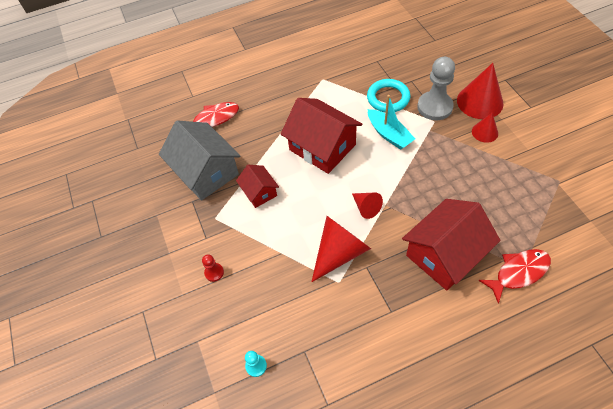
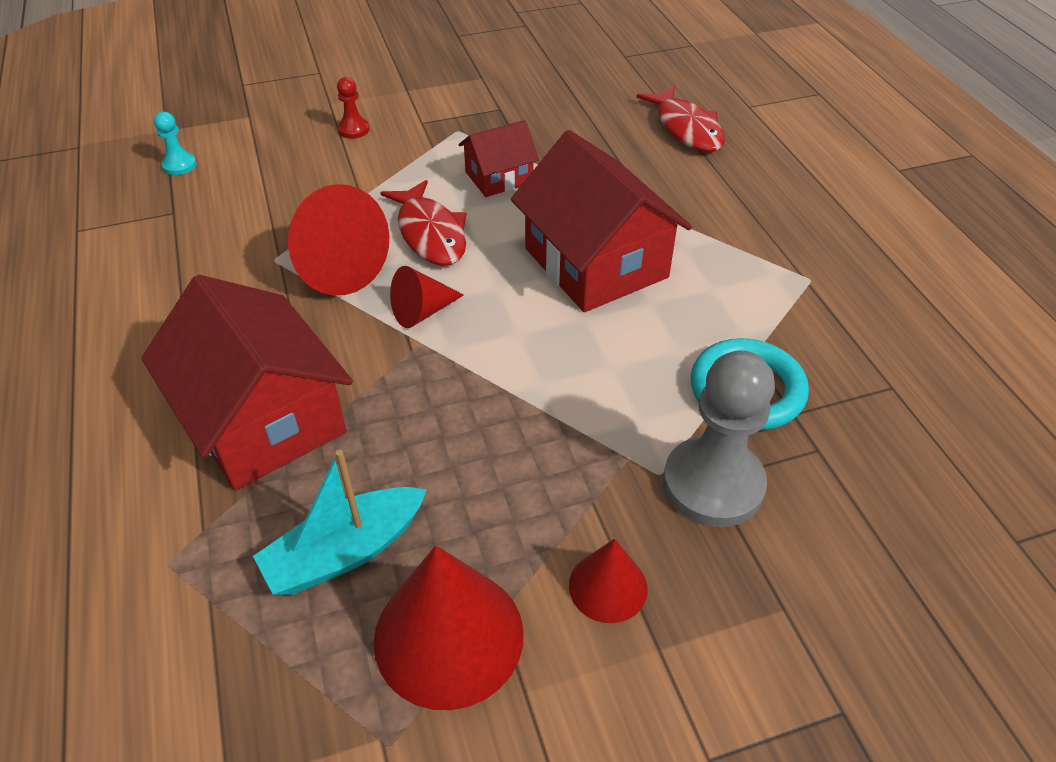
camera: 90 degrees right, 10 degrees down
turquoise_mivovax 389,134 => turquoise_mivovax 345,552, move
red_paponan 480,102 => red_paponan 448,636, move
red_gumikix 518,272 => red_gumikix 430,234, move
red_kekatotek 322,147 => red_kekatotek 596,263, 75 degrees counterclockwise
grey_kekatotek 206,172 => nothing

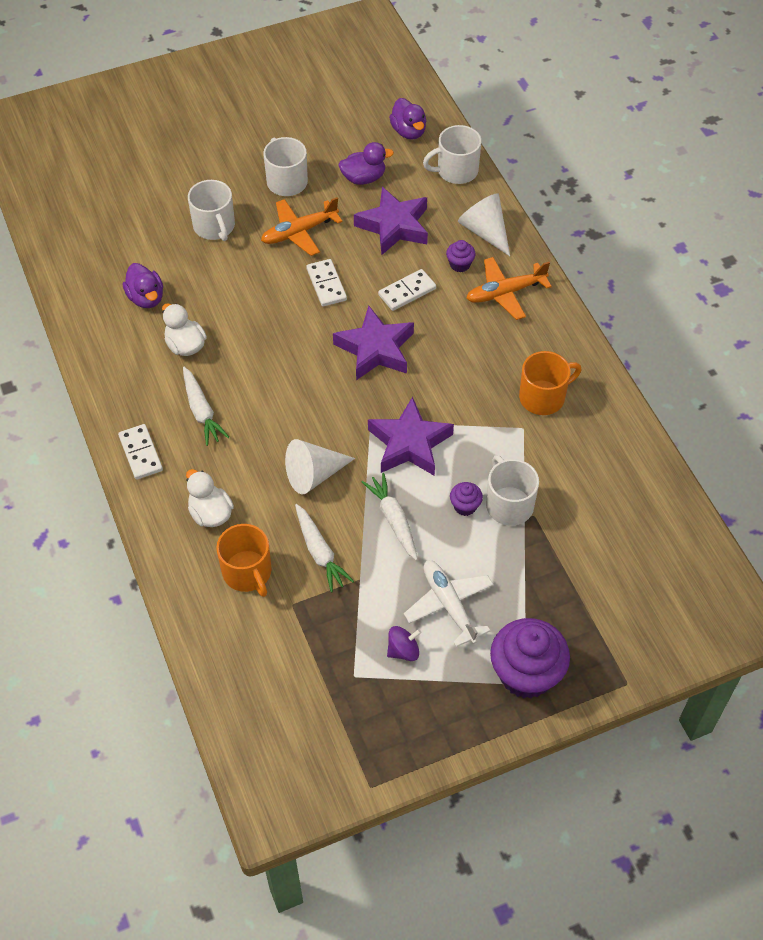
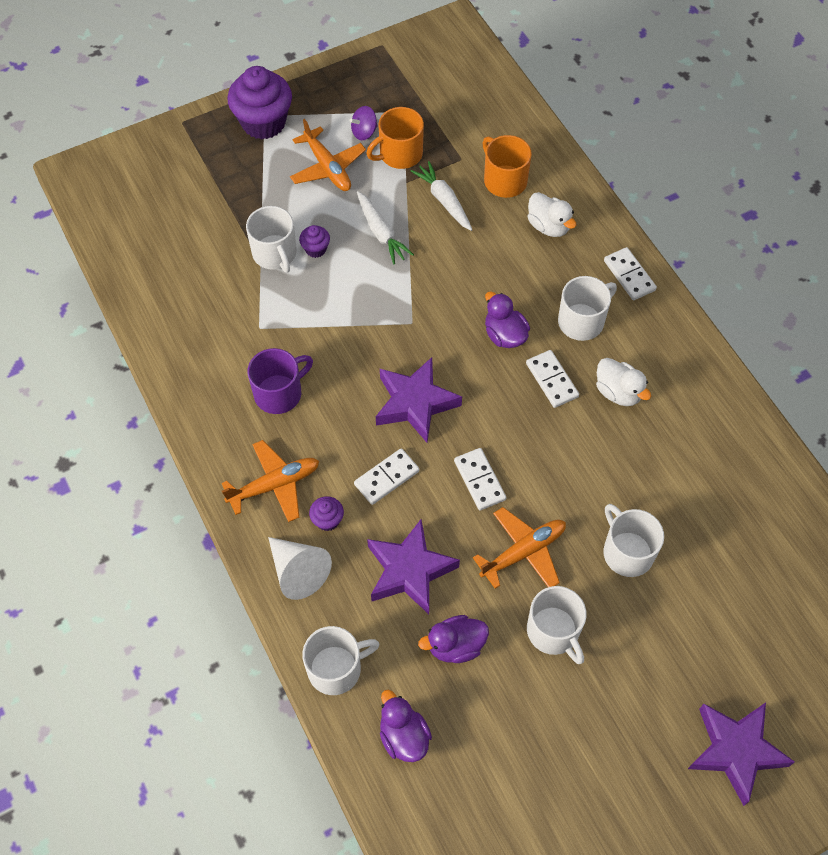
camera: 175 degrees right, 5 degrees up
nothing => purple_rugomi 279,393
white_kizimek 449,605 => orange_kizimek 328,168
orange_rugomi 543,397 => orange_rugomi 400,154, move
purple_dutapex 146,298 => purple_dutapex 504,335, move
nothing => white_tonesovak 552,380
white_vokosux 201,411 => white_rugomi 582,321
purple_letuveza 409,443 => purple_letuveza 735,751, move
white_paponan 314,475 => nothing

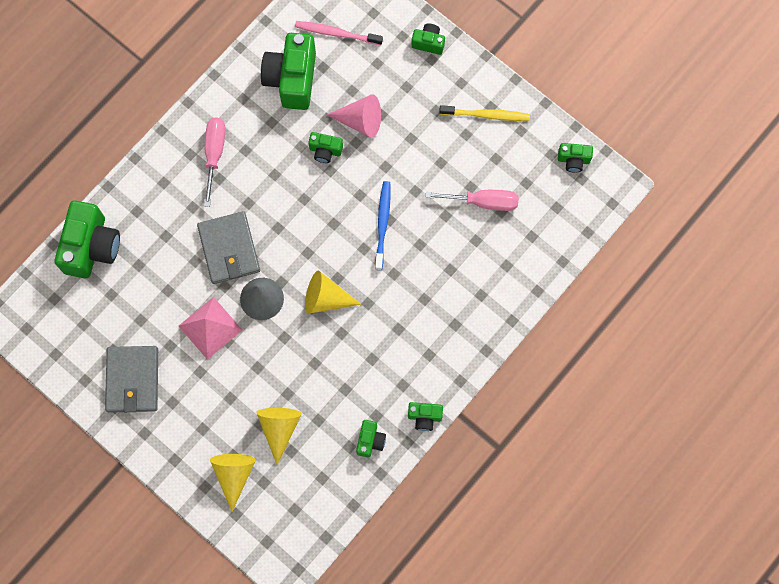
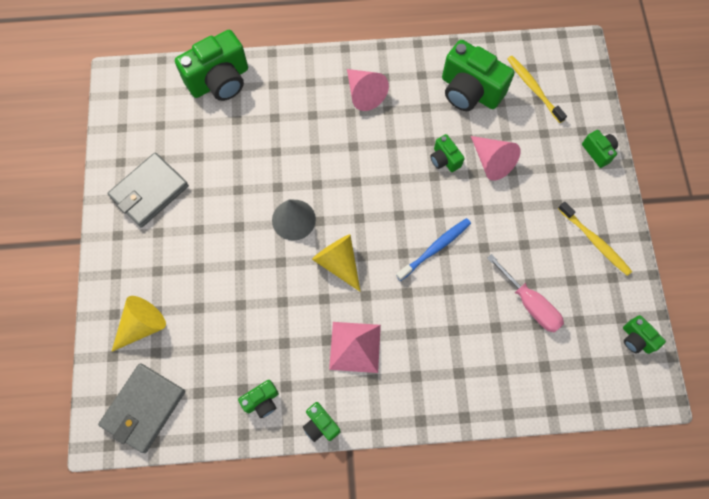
camera: 45 degrees right, 5 degrees down
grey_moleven 229,249 => grey_moleven 144,408, move
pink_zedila 210,328 => pink_zedila 355,347, move
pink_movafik 214,154 => pink_paponan 364,94
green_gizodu 292,79 => green_gizodu 469,91, 105 degrees counterclockwise
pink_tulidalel 336,33 => yellow_tulidalel 533,88
yellow_paponan 279,428 => nothing

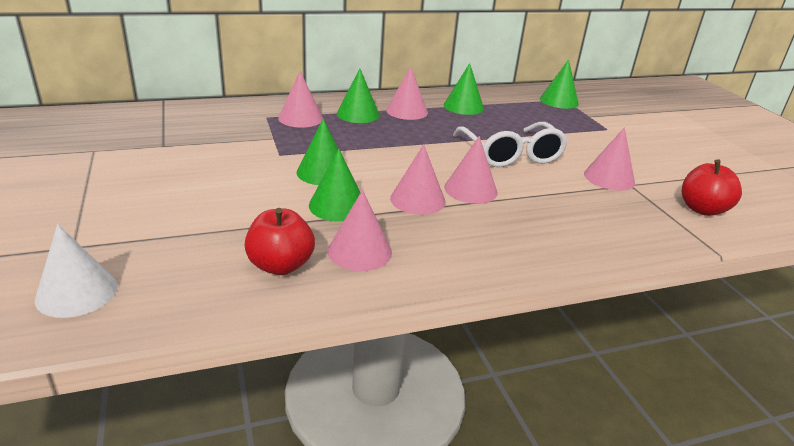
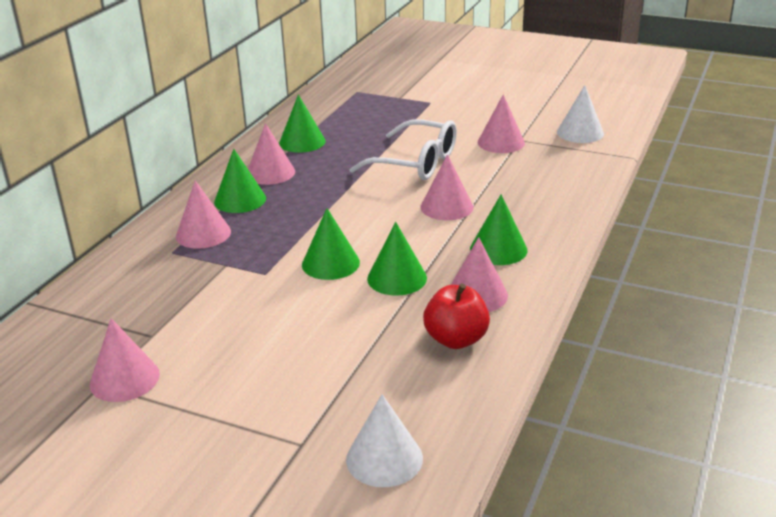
camera: 45 degrees left, 0 degrees up
pink_paponan 418,199 => pink_paponan 124,379, move
green_paponan 559,101 => green_paponan 498,249, move
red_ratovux 702,209 => white_paponan 580,132

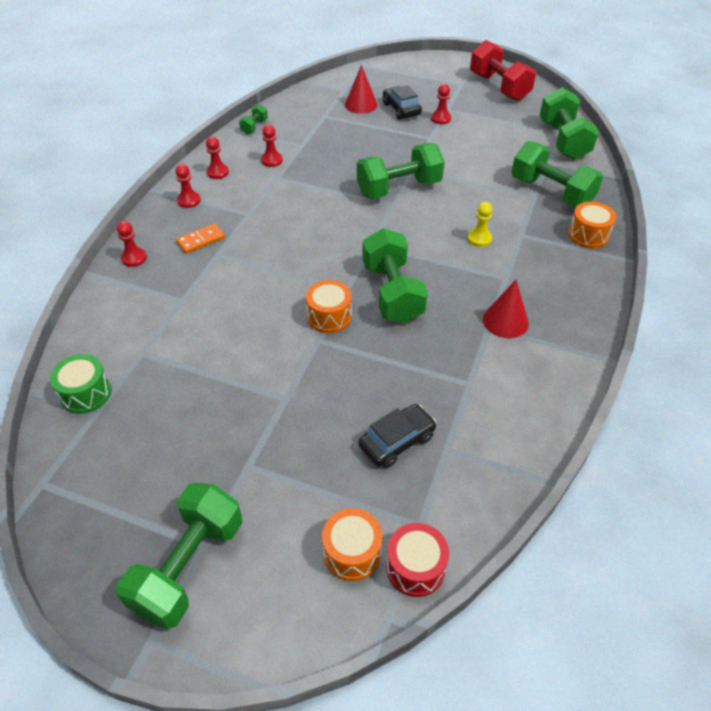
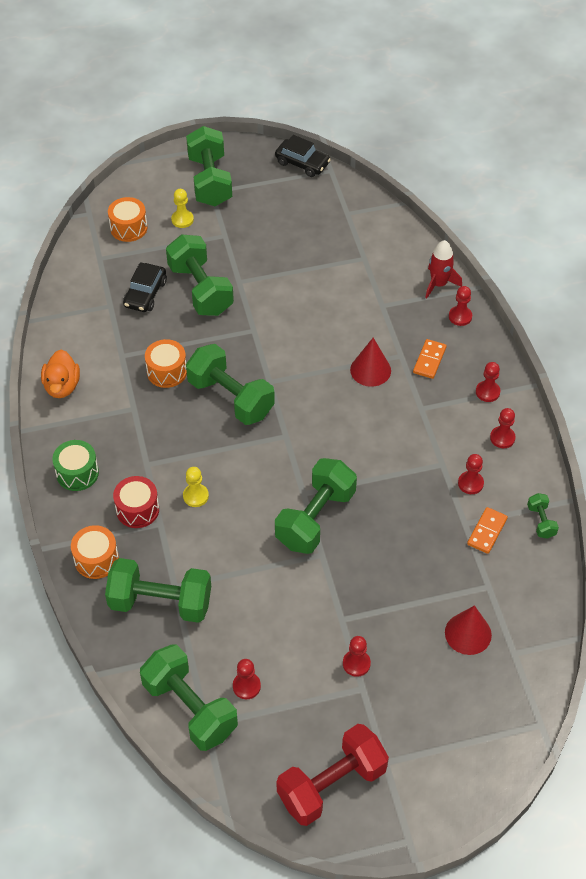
camera: 145 degrees right, 5 degrees up
nothing => orange_dutapex 62,386
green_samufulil 86,393 => green_samufulil 77,473, move
red_samufulil 415,567 => red_samufulil 137,509, move
orange_samufulil 329,316 => orange_samufulil 167,371, move
nothing => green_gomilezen 200,289
nothing => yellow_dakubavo 182,219
nothing => red_dakubavo 246,686
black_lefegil 401,109 => black_lefegil 302,163, move
red_gomilezen 499,87 => red_gomilezen 332,784, 60 degrees counterclockwise
red_paponan 505,321 => red_paponan 370,370, move
nothing => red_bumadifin 439,284
nothing => orange_tonesovak 487,531

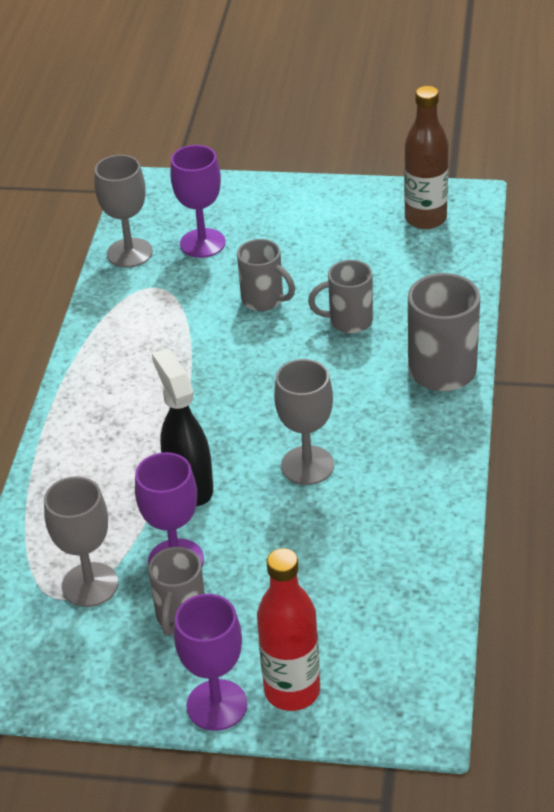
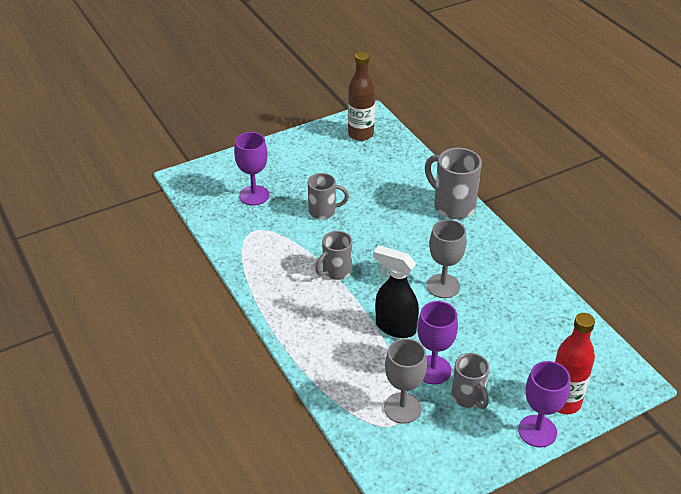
camera: 40 degrees left, 0 degrees up
grey_rugomi 348,321 => grey_rugomi 335,271, move
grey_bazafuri 129,253 => nothing

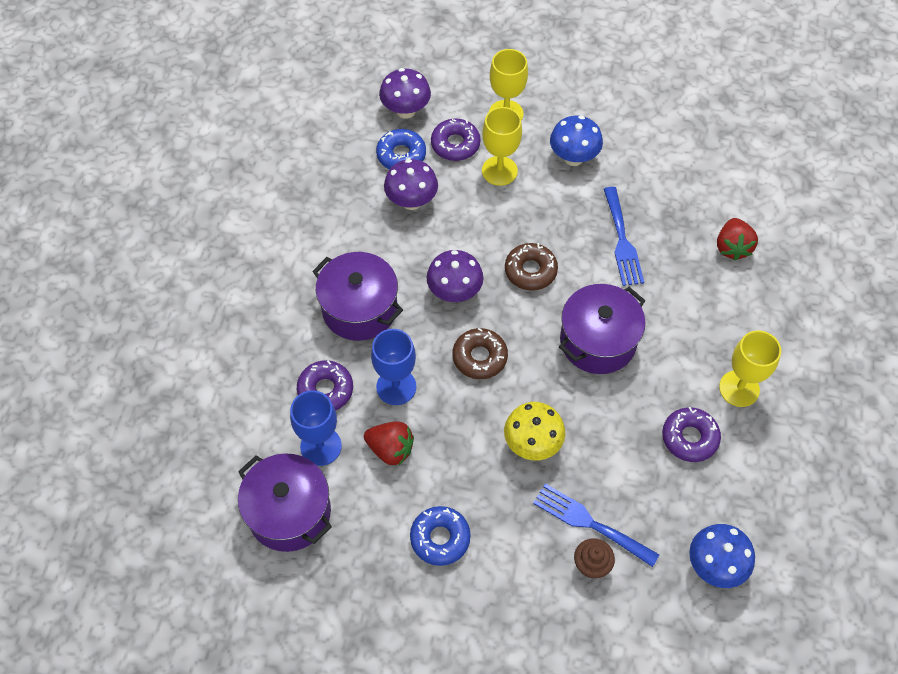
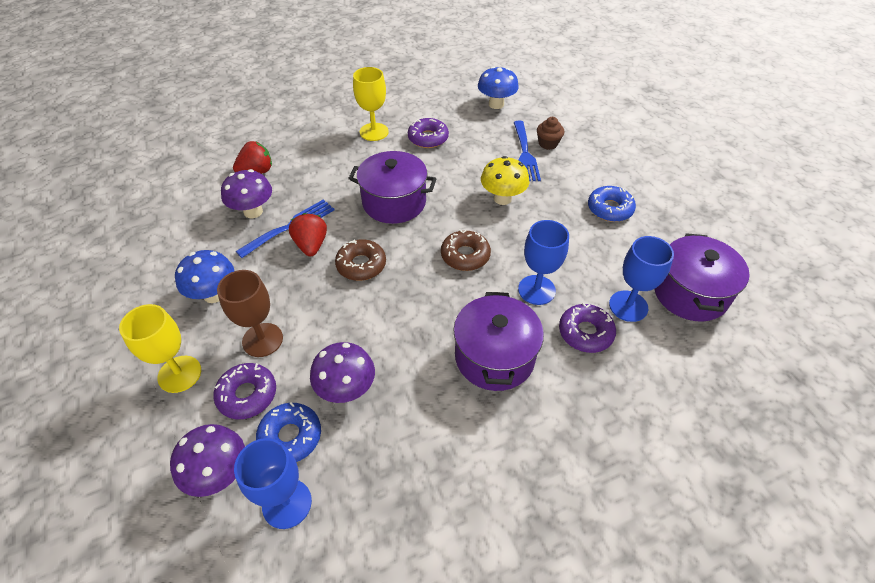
camera: 125 degrees left, 10 degrees down
yellow_bazafuri 499,171 => brown_bazafuri 262,340
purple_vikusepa 454,292 => purple_vikusepa 253,211, move
nothing => blue_bazafuri 287,503
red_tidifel 390,449 => red_tidifel 311,245, move

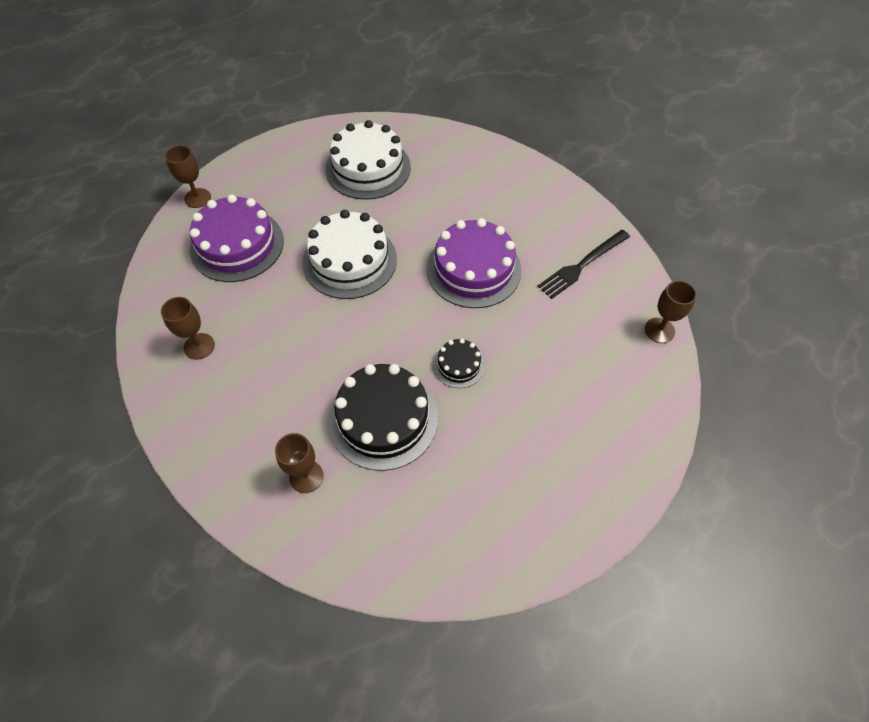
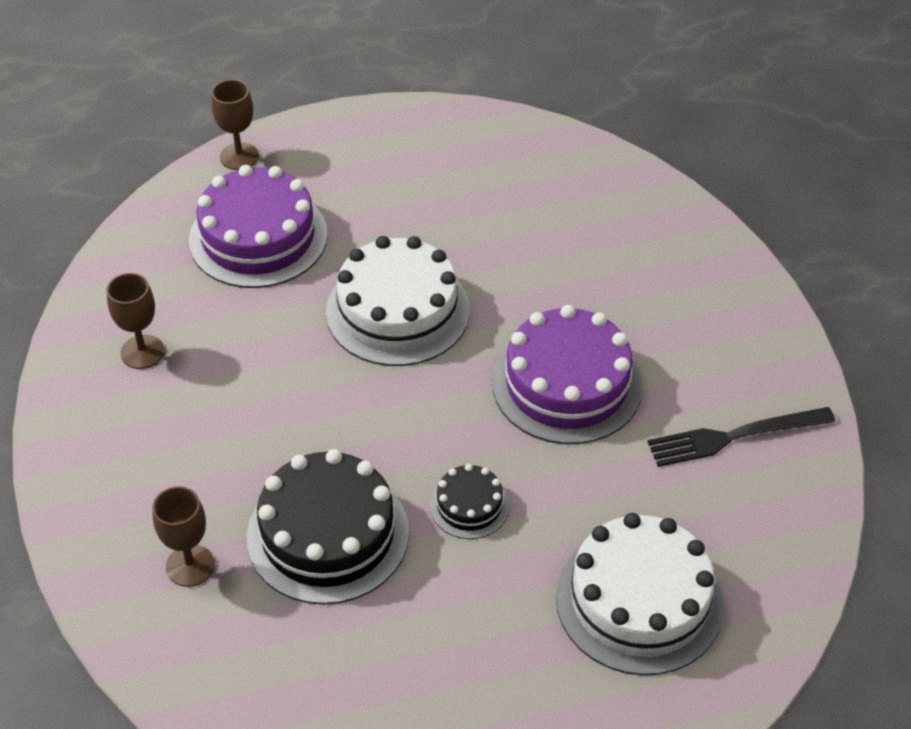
camera: 25 degrees right, 10 degrees down
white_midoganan 368,168 => white_midoganan 639,600, move
brown_bazafuri 659,330 => nothing

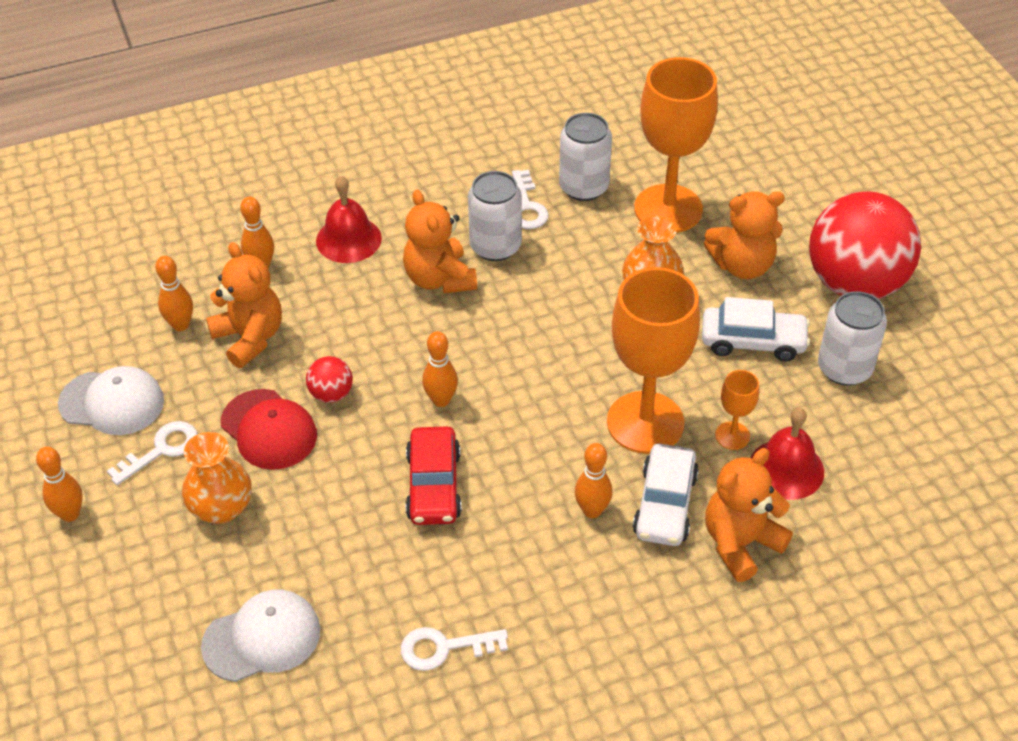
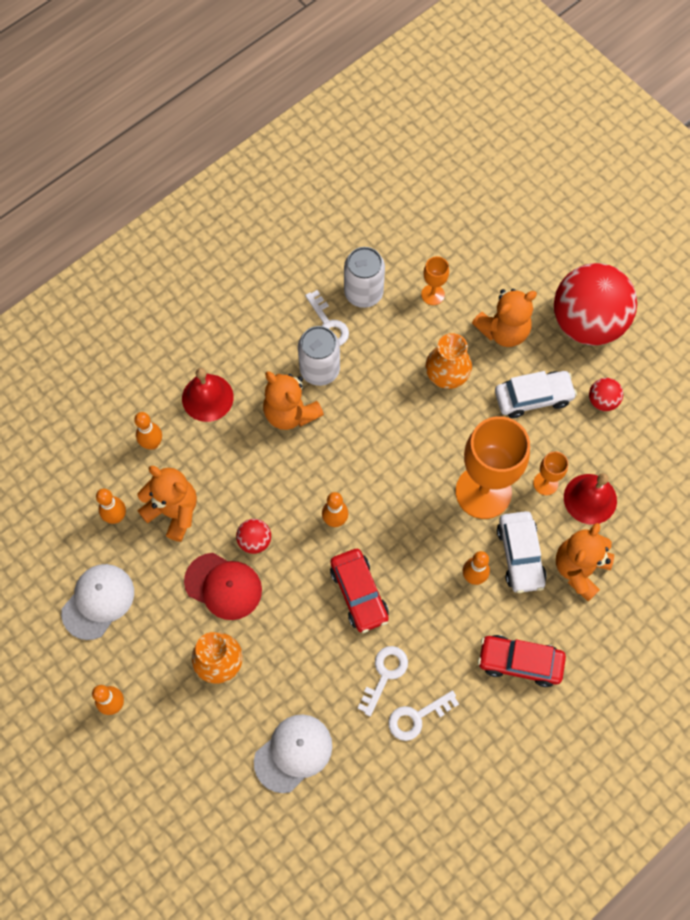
camera: 20 degrees left, 20 degrees up
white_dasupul 112,402 => white_dasupul 98,601, 45 degrees counterclockwise
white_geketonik 161,450 => white_geketonik 384,674, move
orange_bazafuri 668,209 => orange_bazafuri 433,294, x0.45
nothing => red_lefegil 519,662
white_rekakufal 844,368 => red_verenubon 602,401

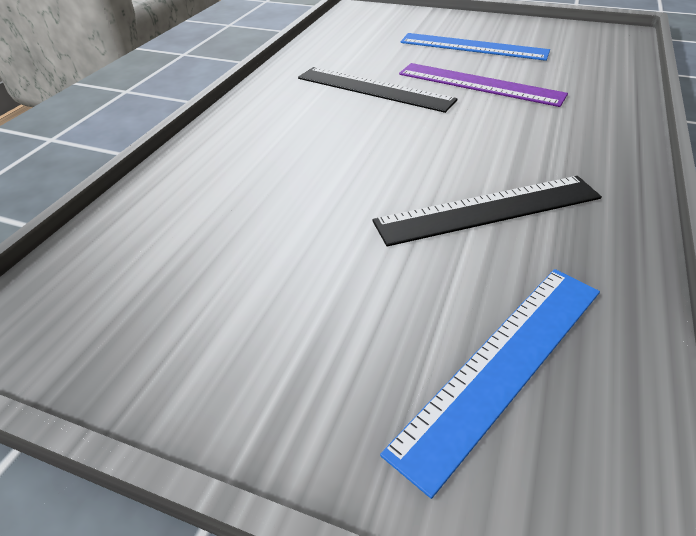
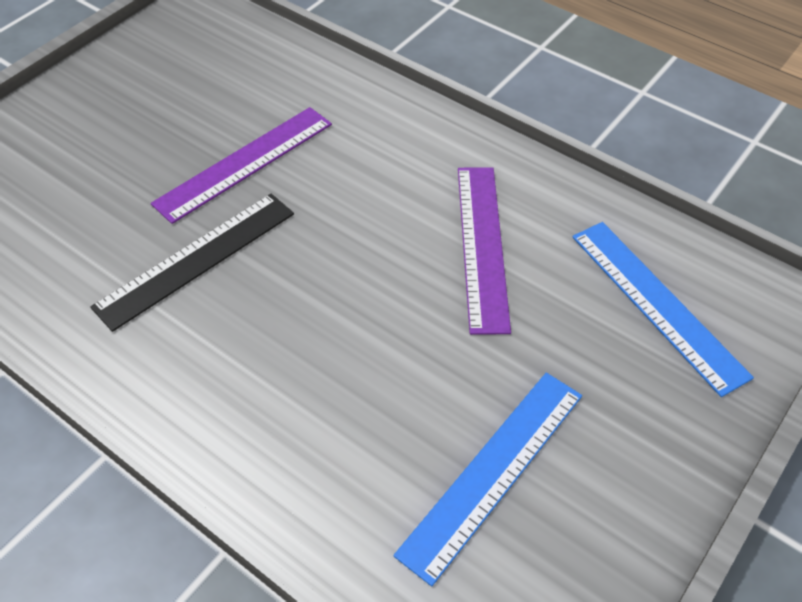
camera: 75 degrees left, 10 degrees up
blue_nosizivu 473,47 => blue_nosizivu 493,472, move
black_nosizivu 488,209 => purple_nosizivu 482,245

